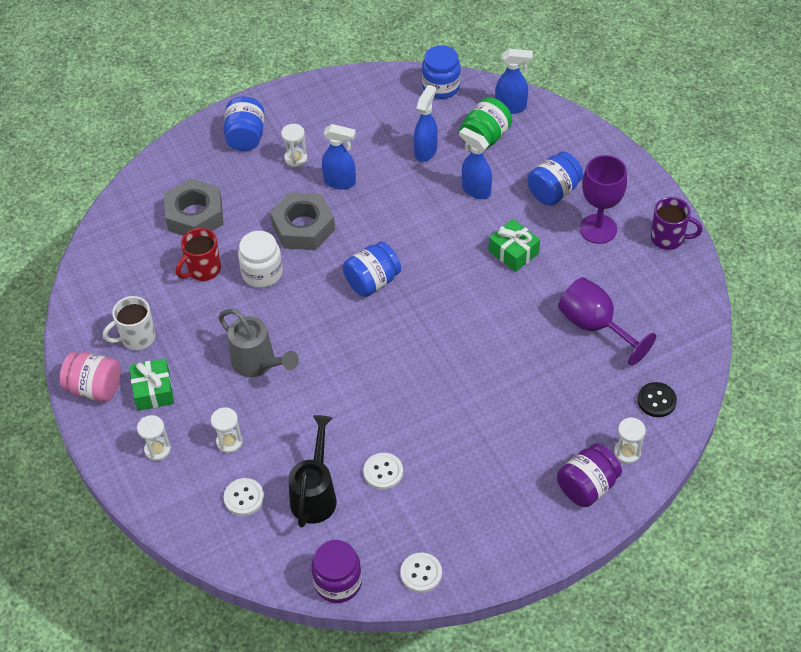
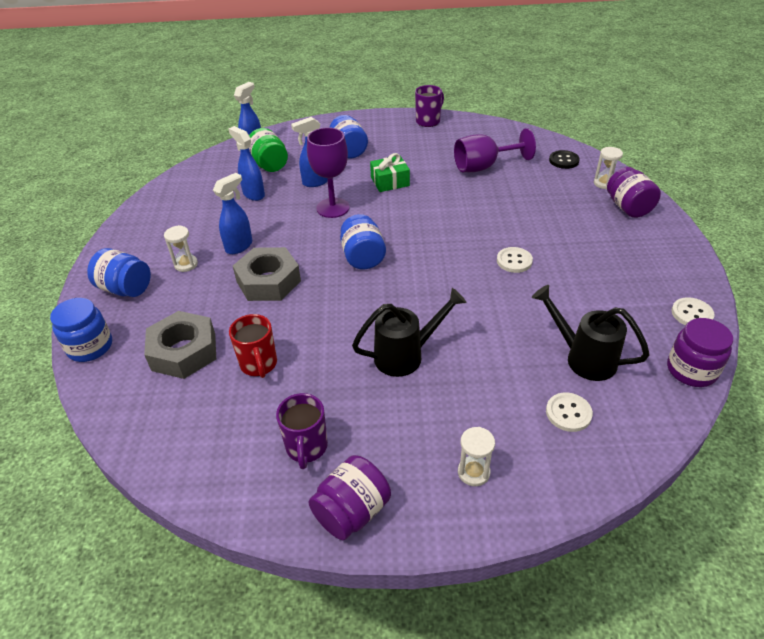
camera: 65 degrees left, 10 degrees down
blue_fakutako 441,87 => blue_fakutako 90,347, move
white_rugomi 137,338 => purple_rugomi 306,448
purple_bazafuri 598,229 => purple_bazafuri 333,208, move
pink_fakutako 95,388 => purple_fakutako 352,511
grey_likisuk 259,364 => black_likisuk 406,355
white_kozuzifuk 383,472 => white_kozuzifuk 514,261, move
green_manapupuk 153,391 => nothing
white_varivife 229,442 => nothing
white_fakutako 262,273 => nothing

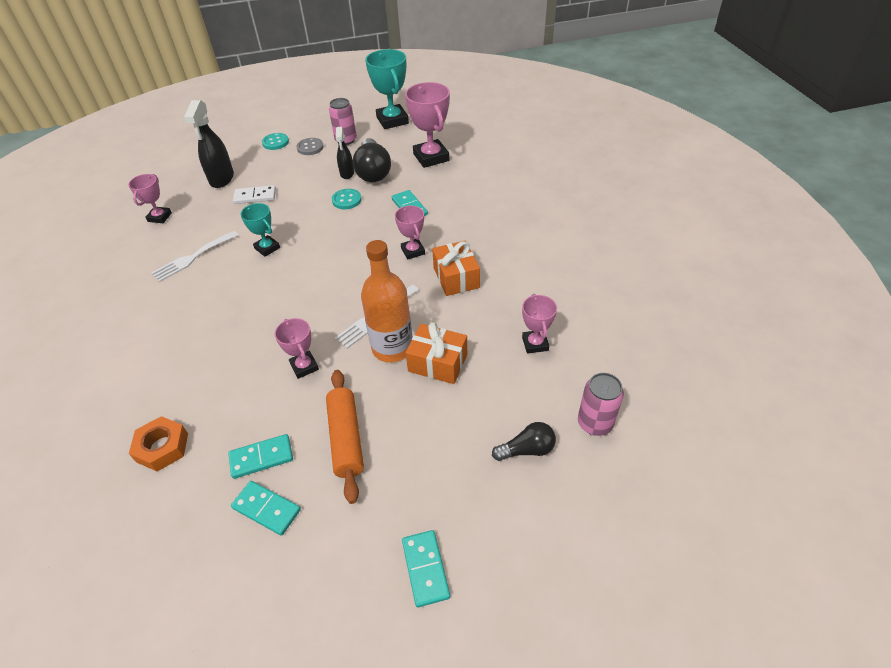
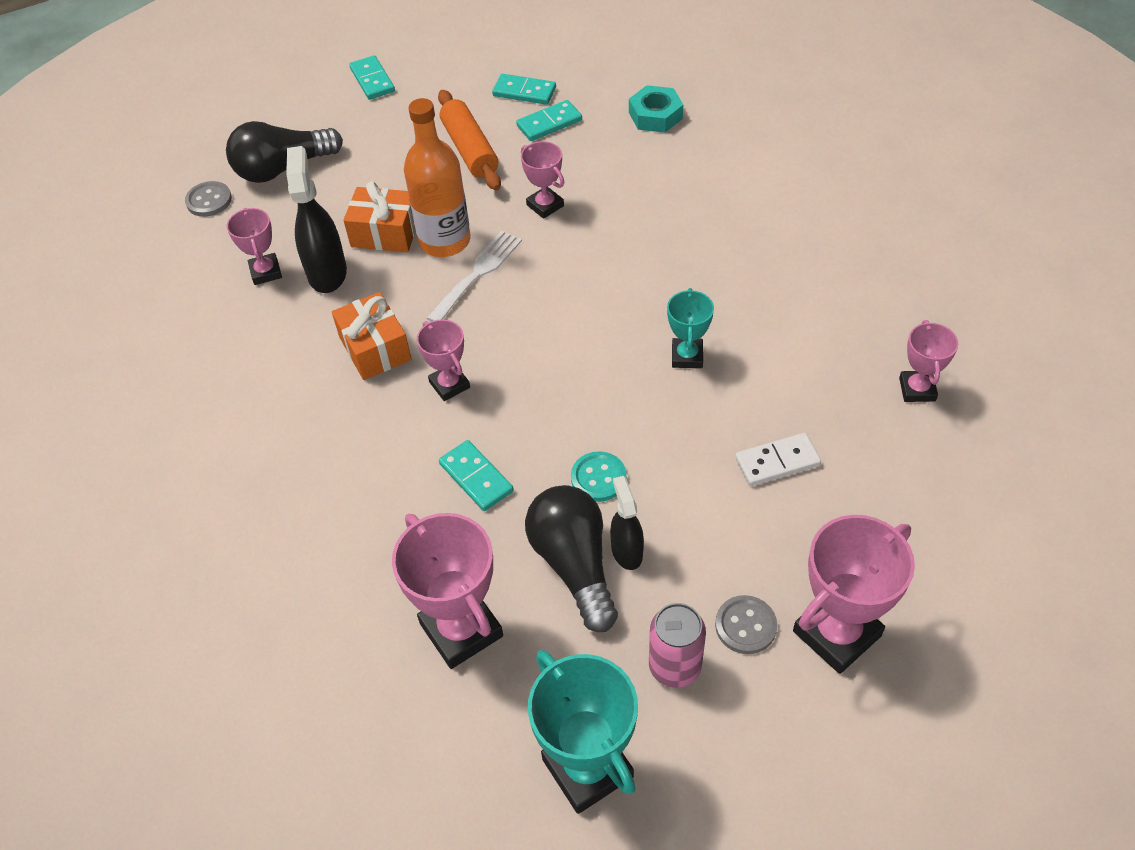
camera: 170 degrees right, 5 degrees up
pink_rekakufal 594,423 => grey_kozuzifuk 209,200
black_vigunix 527,450 => black_vigunix 283,168, x1.73
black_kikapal 222,179 => black_kikapal 327,272, move
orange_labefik 162,447 => turquoise_labefik 655,115
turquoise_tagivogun 267,248 => turquoise_tagivogun 687,356, 60 degrees clockwise
turquoise_kozuzifuk 275,142 => pink_tagivogun 836,633
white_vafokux 193,257 => nothing

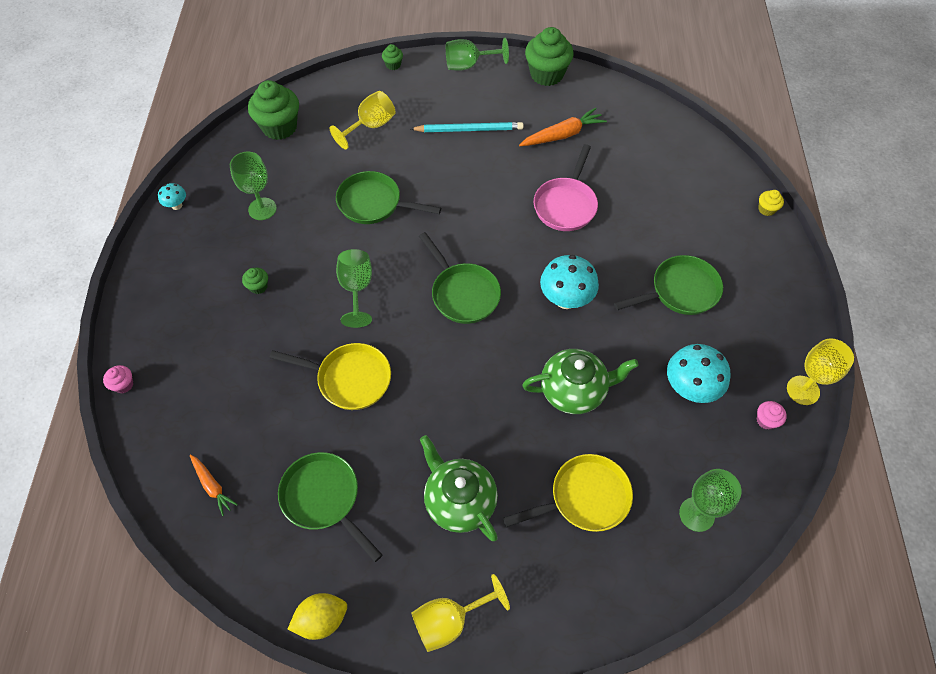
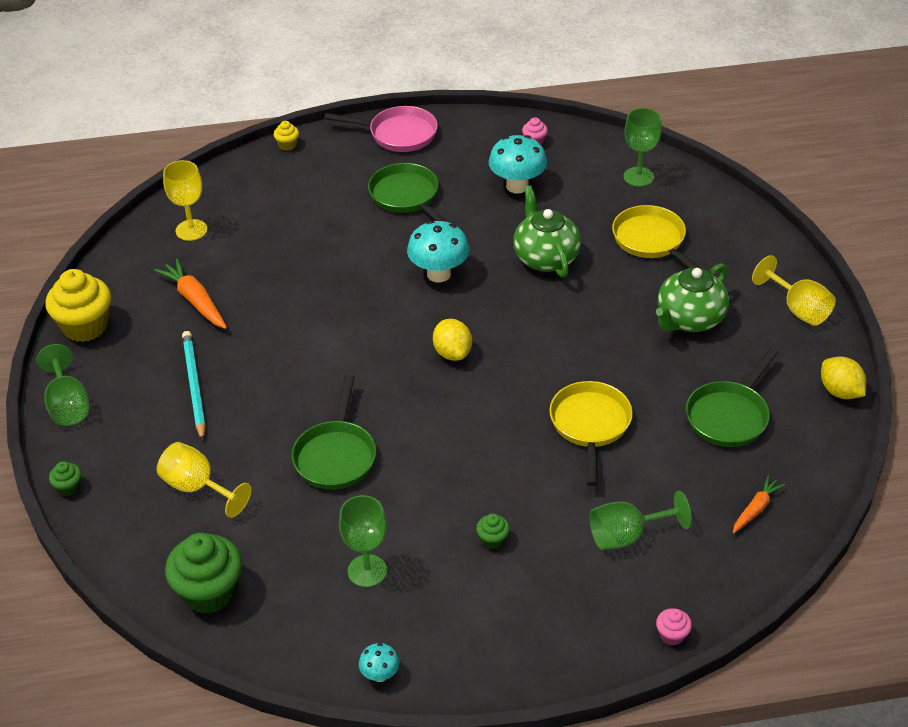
camera: 100 degrees left, 15 degrees down
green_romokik 546,74 => yellow_romokik 85,326
yellow_bazafuri 803,390 => yellow_bazafuri 191,230, move
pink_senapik 566,205 => pink_senapik 398,134, move
green_senapik 463,293 => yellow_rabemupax 452,353
green_bazafuri 356,289 => green_bazafuri 627,535, move

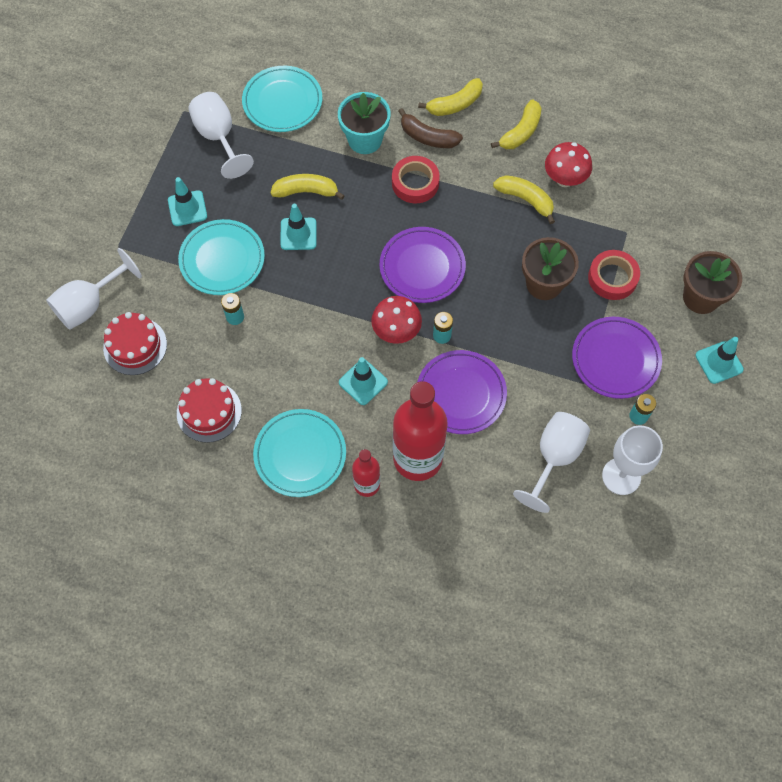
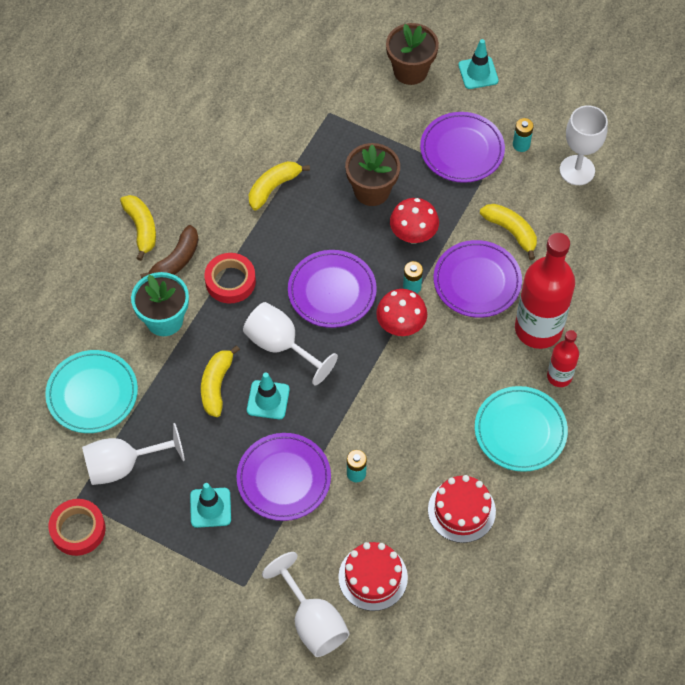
camera: 80 degrees left, 5 degrees down
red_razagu 612,278 => red_razagu 78,529, move
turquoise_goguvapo 222,259 => purple_goguvapo 284,478
white_bazafuri 554,458 => white_bazafuri 281,345, move
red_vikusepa 564,179 => red_vikusepa 413,235, move
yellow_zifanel 520,132 => yellow_zifanel 511,231, move
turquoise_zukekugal 363,382 => nothing

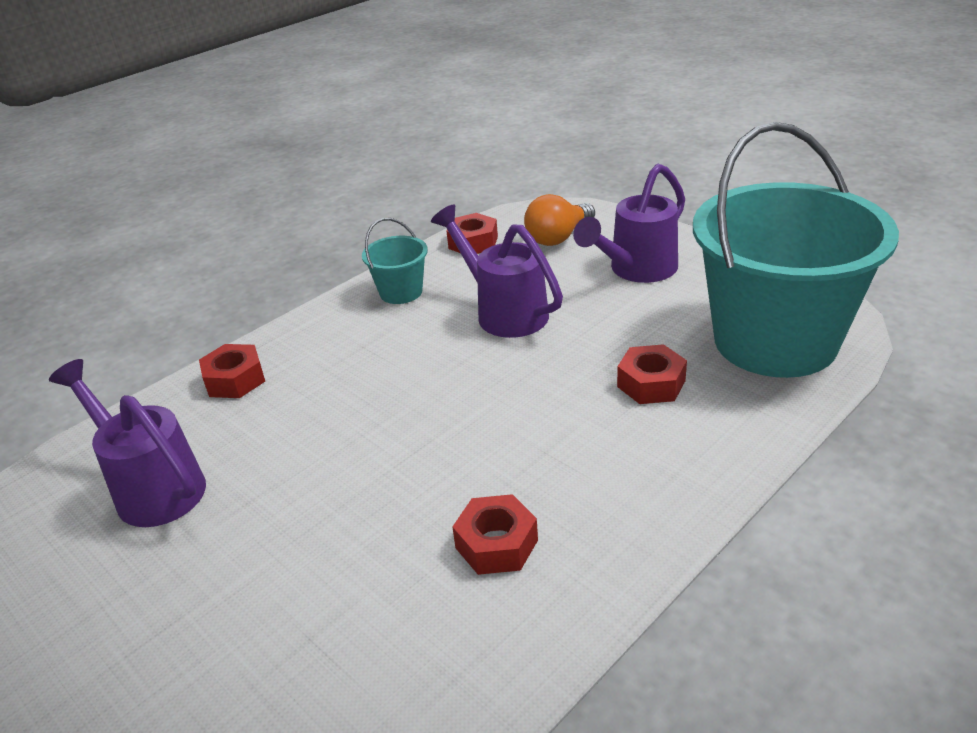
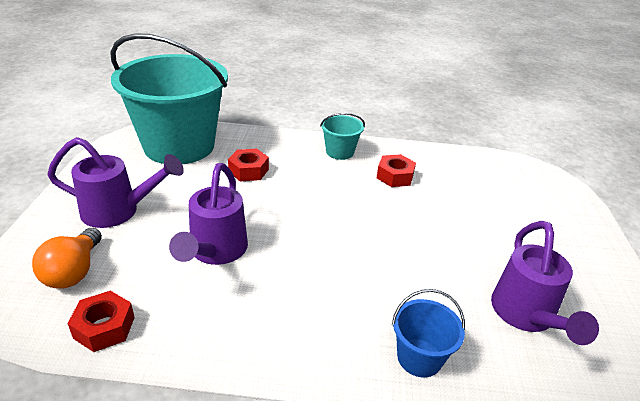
camera: 135 degrees left, 0 degrees up
orange_vigunix 558,237 => orange_vigunix 74,271, 90 degrees clockwise
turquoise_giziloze 401,292 => turquoise_giziloze 340,152, move
red_labefik 235,380 => blue_giziloze 419,357

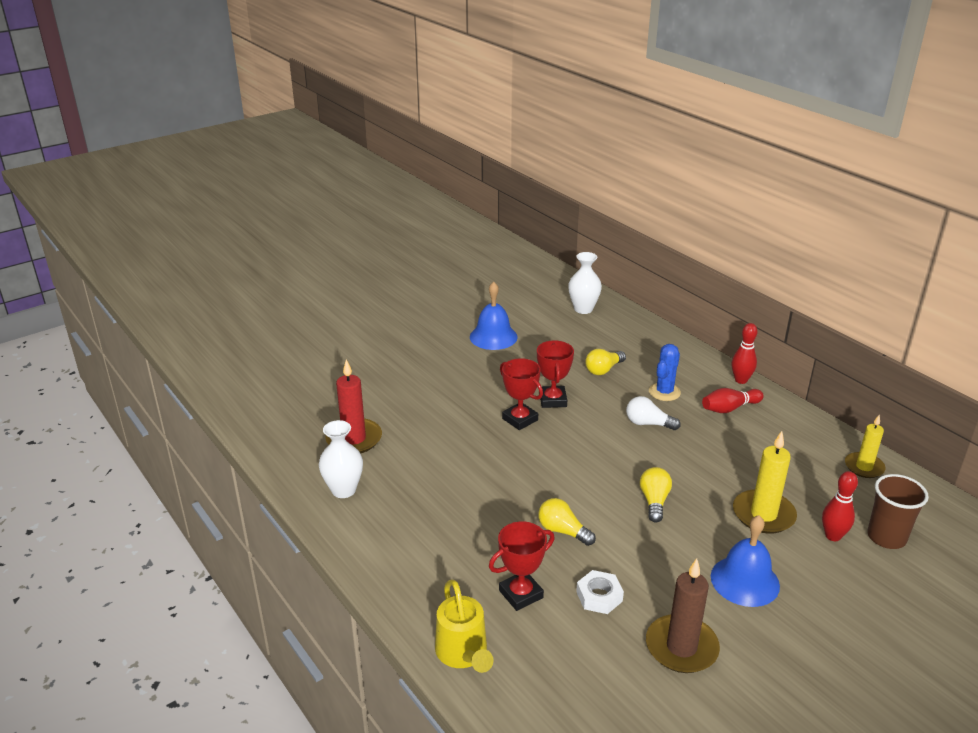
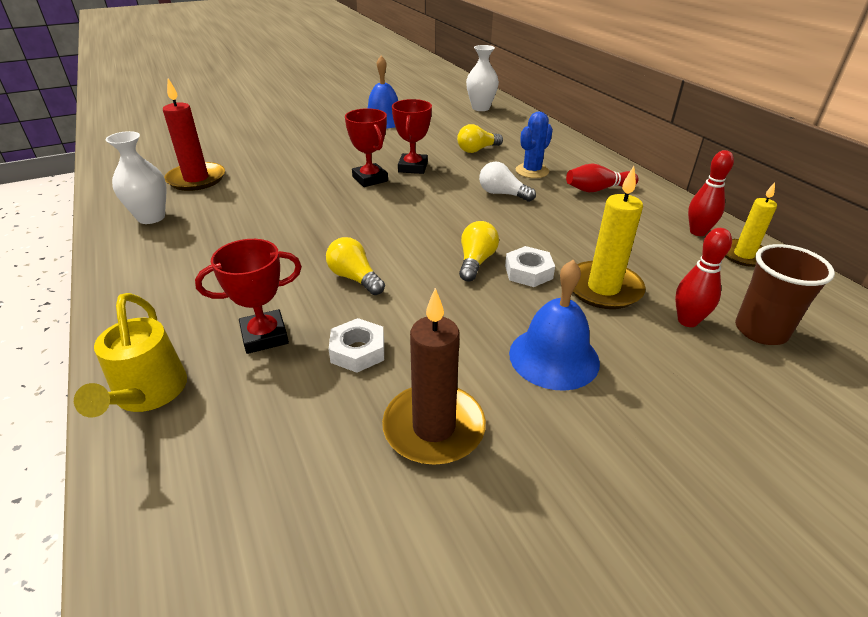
camera: 10 degrees right, 5 degrees up
nothing => white_labefik 528,272
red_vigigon 741,380 => red_vigigon 697,232, move

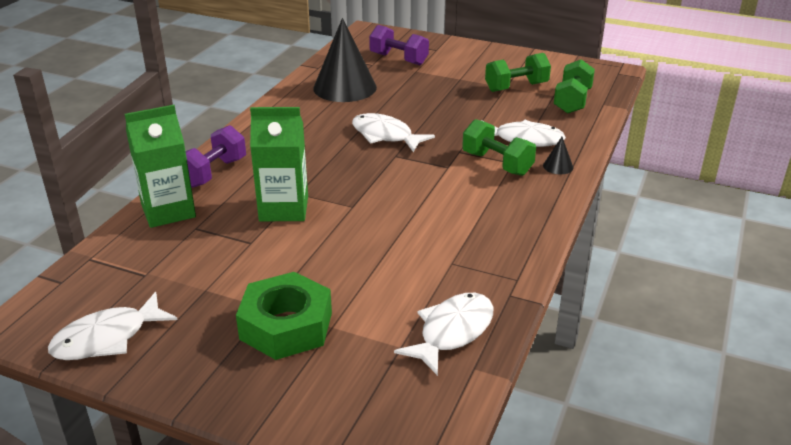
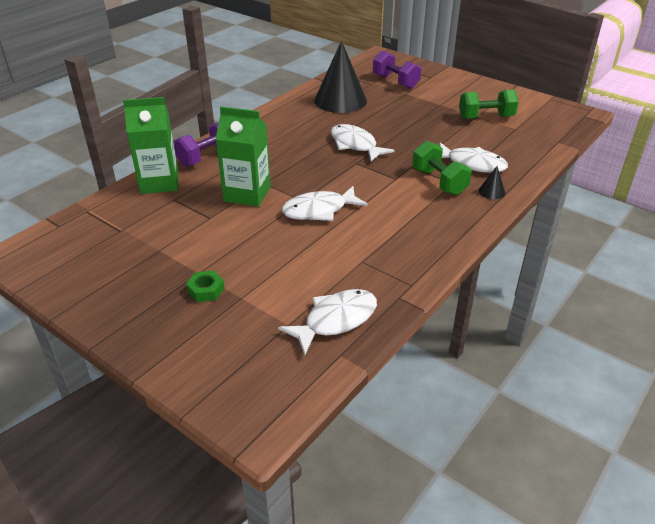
camera: 15 degrees right, 5 degrees up
green_labefik 286,326 => green_labefik 206,290, x0.46
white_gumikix 107,338 => white_gumikix 319,210, move
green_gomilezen 572,101 => nothing

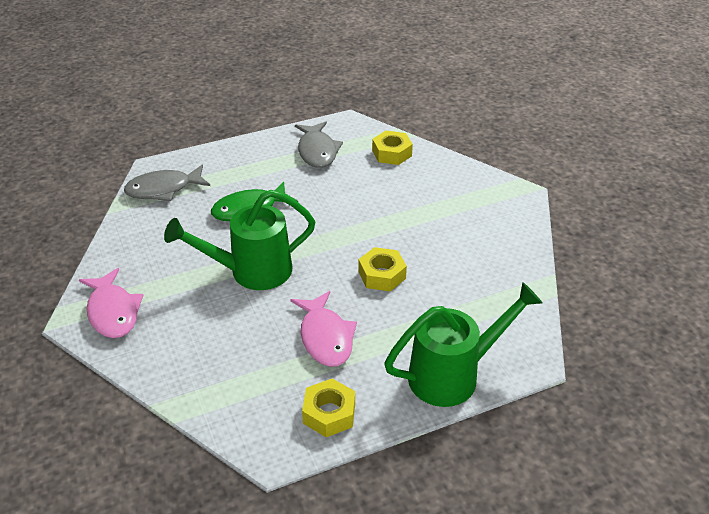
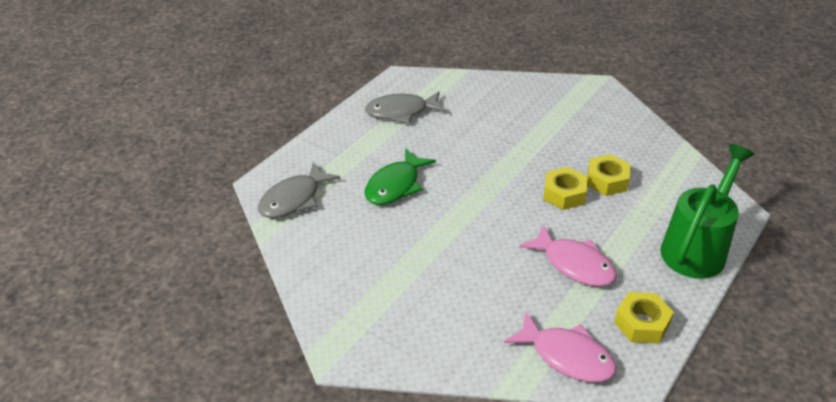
camera: 30 degrees left, 0 degrees up
grey_gumikix 317,151 => grey_gumikix 401,112, 120 degrees clockwise
pink_gumikix 113,312 => pink_gumikix 567,356, move
yellow_labefik 392,153 => yellow_labefik 607,181, move
green_likisuk 252,271 => nothing

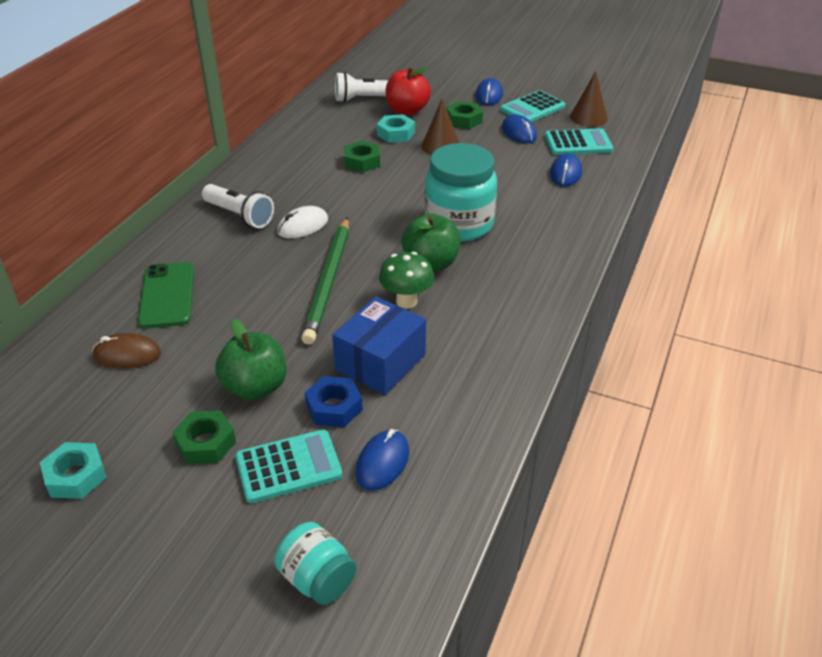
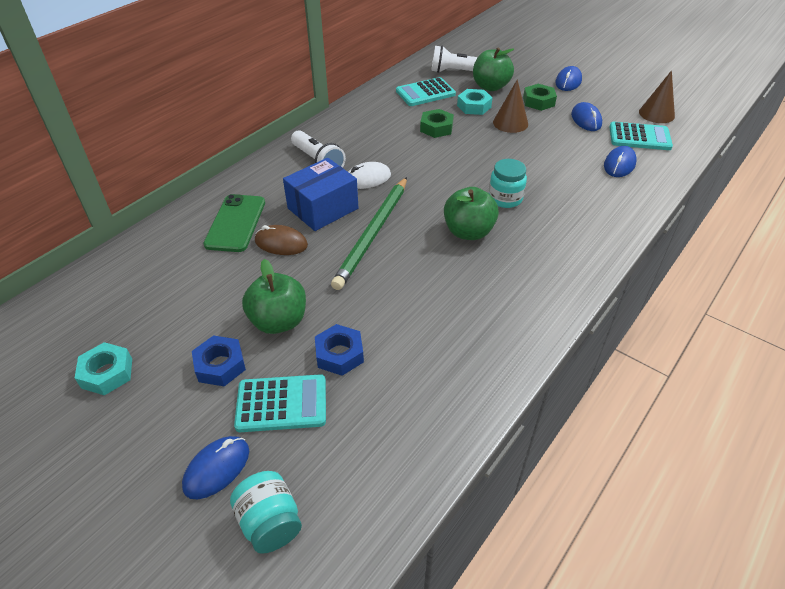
camera: 15 degrees right, 5 degrees up
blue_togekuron 382,462 => blue_togekuron 217,468, move
green_labefik 205,443 => blue_labefik 220,365
brown_togekuron 127,355 => brown_togekuron 281,243, move
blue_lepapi 380,362 => blue_lepapi 323,208, move
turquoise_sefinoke 532,108 => turquoise_sefinoke 425,93, move
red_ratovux 407,110 => green_ratovux 490,87
turquoise_fakutako 459,224 => turquoise_fakutako 505,198, x0.55
green_vikusepa 406,301 => nothing

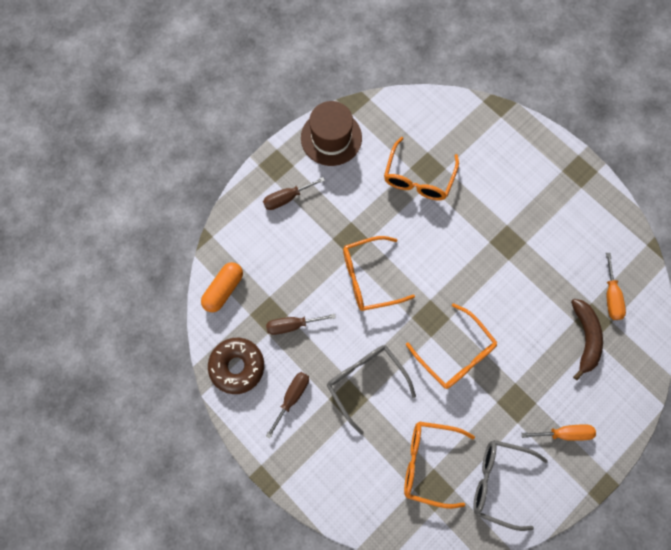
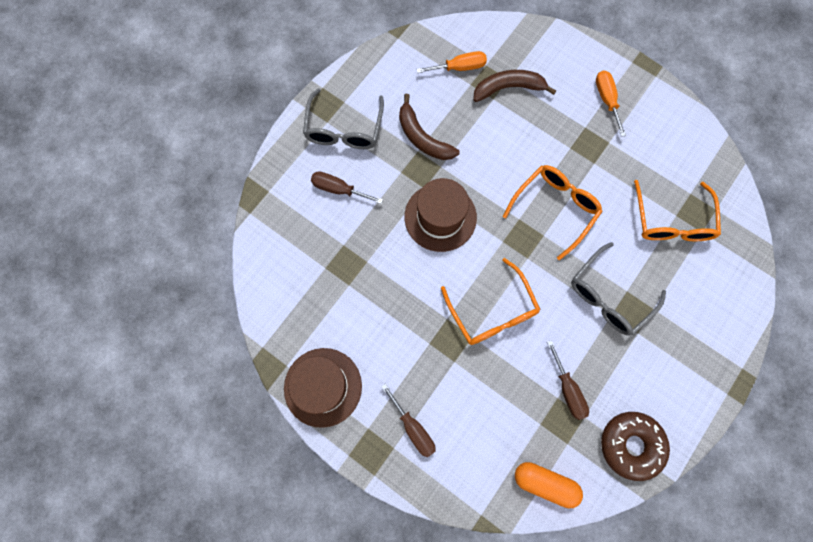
camera: 100 degrees left, 0 degrees up
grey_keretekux 498,481 => grey_keretekux 344,129, move
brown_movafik 292,397 => brown_movafik 338,189, move
nothing => brown_zifanel 422,137
nothing => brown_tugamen 440,217
orange_keretekux 418,178 => nothing

